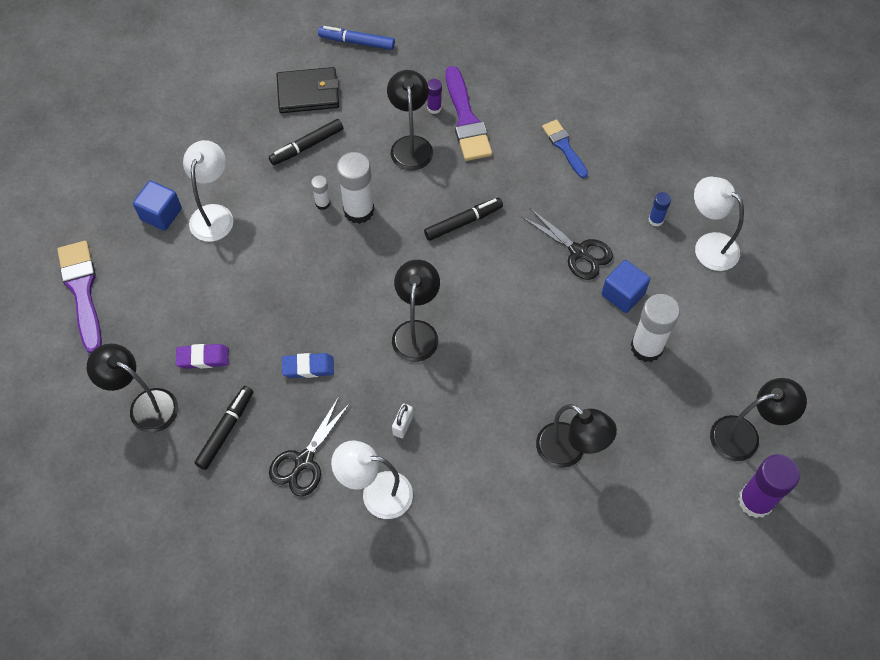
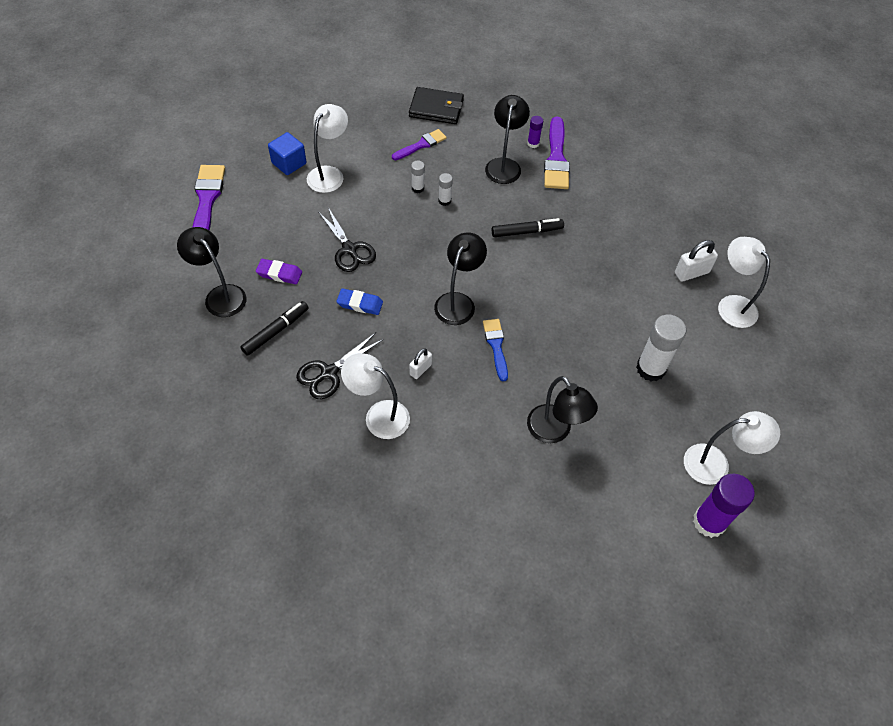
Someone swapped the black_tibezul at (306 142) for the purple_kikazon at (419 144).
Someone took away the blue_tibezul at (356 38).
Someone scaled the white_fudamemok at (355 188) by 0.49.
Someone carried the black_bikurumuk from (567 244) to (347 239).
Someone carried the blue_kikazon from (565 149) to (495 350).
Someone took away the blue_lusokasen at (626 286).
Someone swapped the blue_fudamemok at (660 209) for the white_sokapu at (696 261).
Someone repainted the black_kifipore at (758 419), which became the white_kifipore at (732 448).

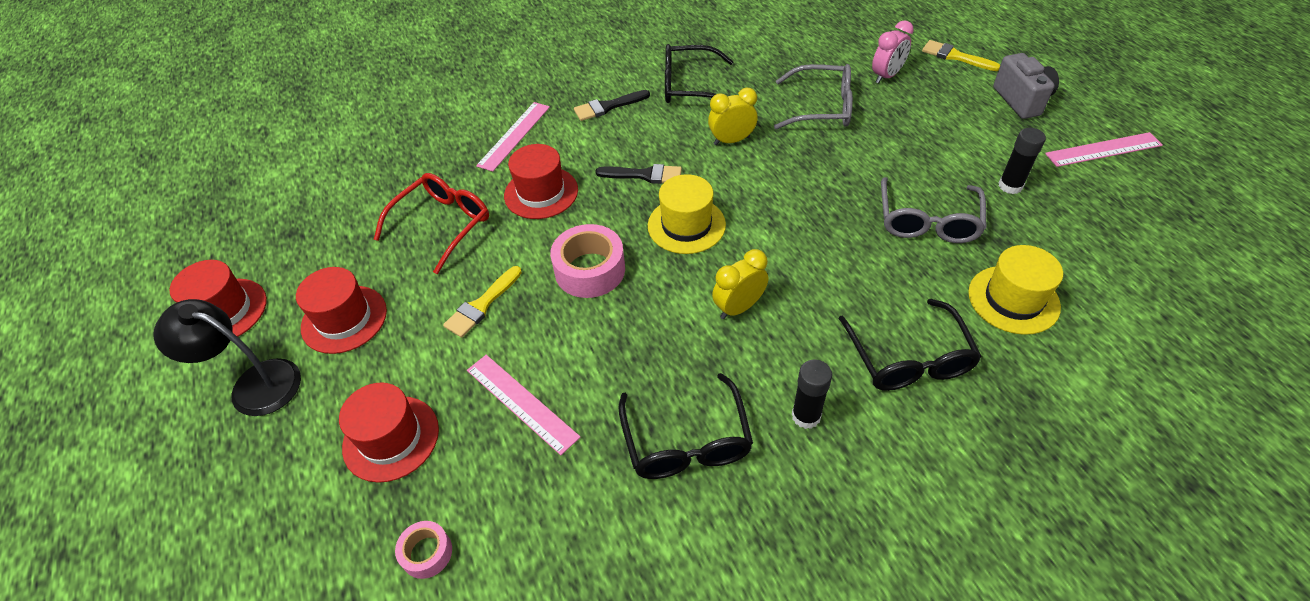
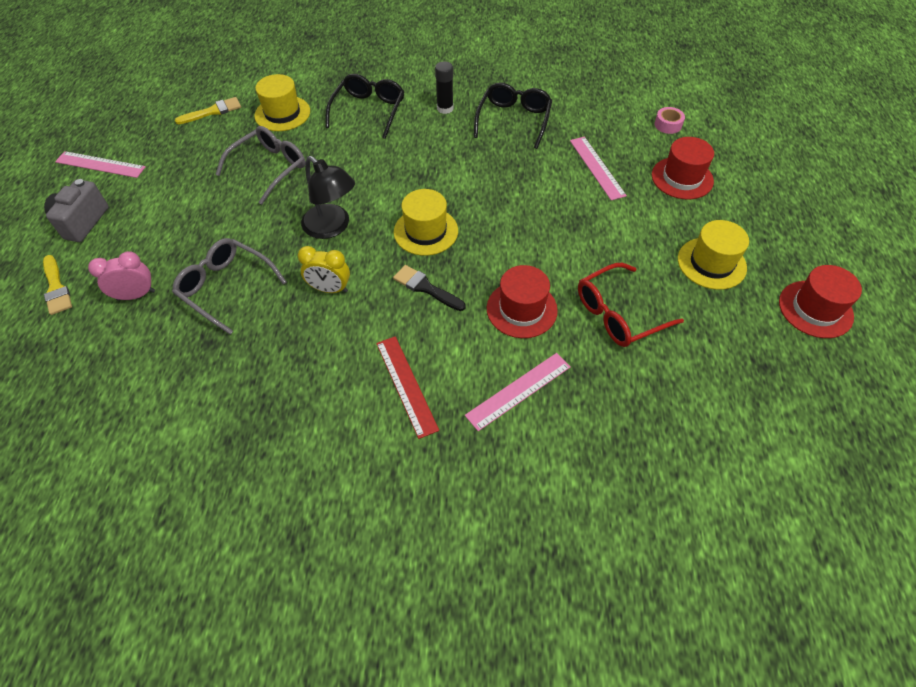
Someone carried the black_kifipore from (227 357) to (328 197).
Someone repainted the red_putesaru at (341 310), which became the yellow_putesaru at (713 255).
Someone carried the yellow_kikazon from (482 302) to (208 110).
Someone took away the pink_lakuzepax at (587 261).
Someone swapped the black_kikazon at (612 105) for the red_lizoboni at (407 387).
Someone took away the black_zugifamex at (699 73).
Someone took away the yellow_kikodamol at (740 284).
Someone took away the black_fudamemok at (1022 161).

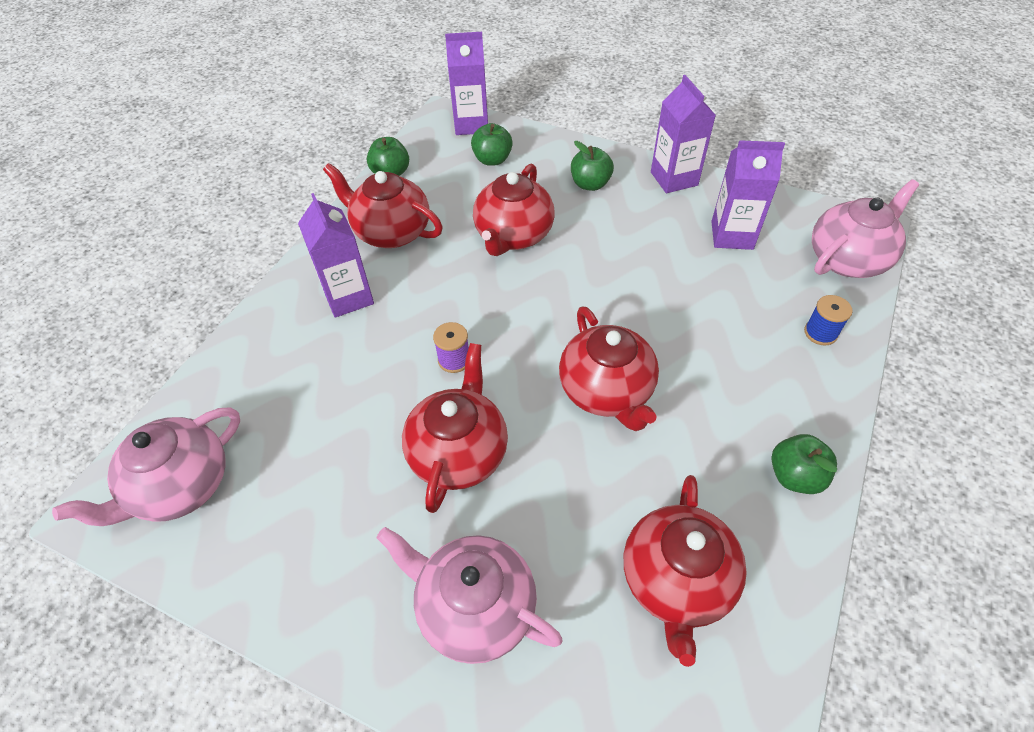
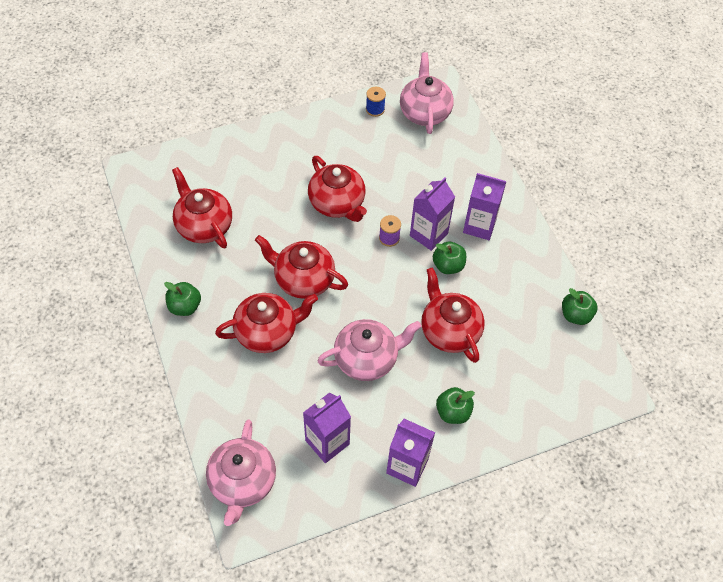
Someone carried the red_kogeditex from (383 205) to (266 323).
Someone carried the pink_kogeditex from (469 595) to (369 350).
Someone carried the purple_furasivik from (466 83) to (432 214).
Someone carried the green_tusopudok from (492 144) to (449 258).
Someone carried the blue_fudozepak from (828 320) to (376 102).

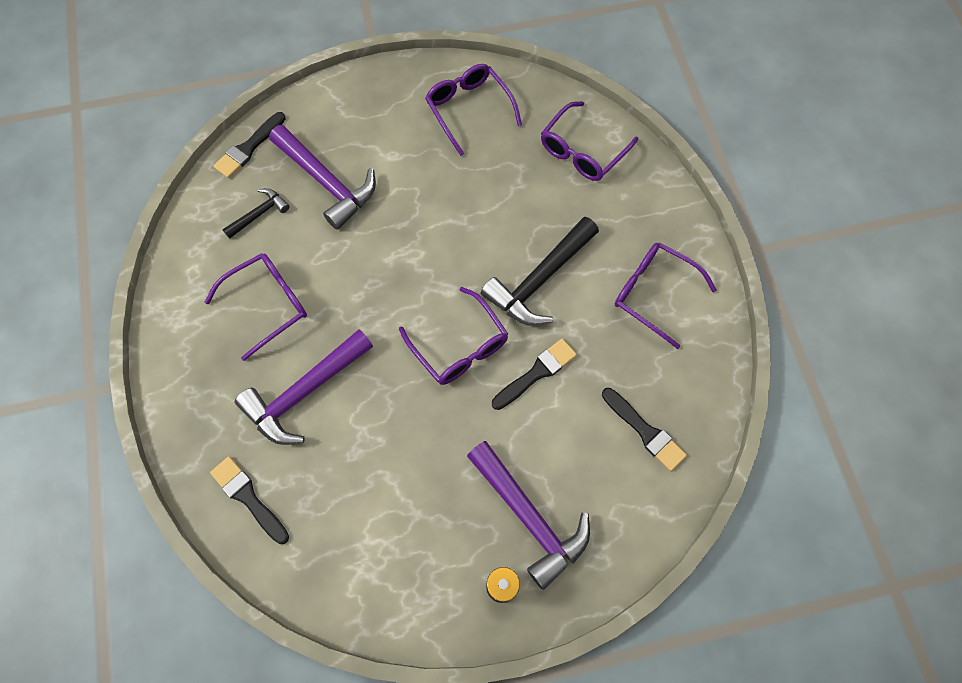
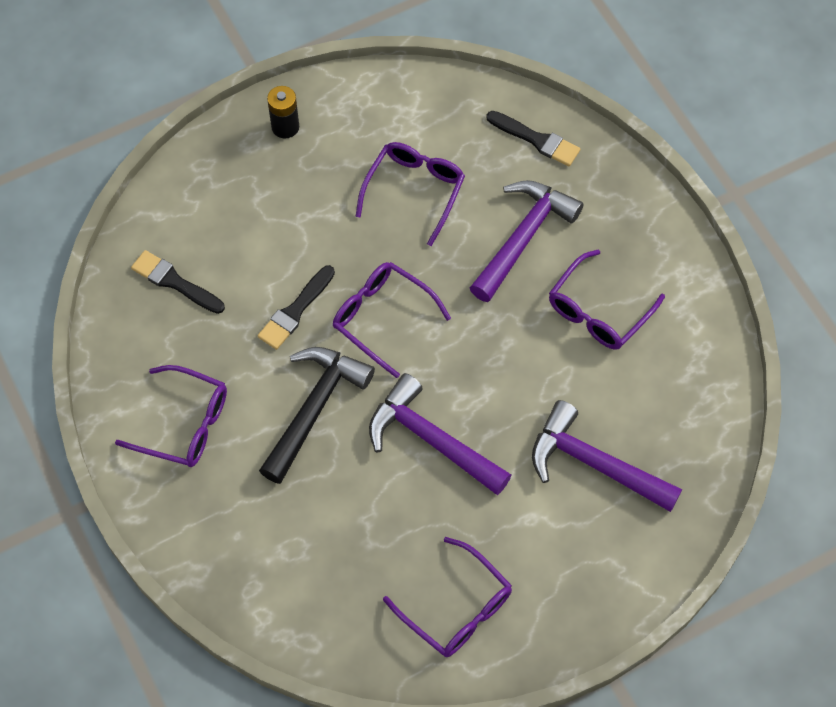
Someone took away the black_kikazon at (249 145).
Someone took away the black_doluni at (256 213).
Someone carried the purple_doluni from (528 515) to (440 434).
Someone carried the purple_zugifamex from (589 141) to (410 194).

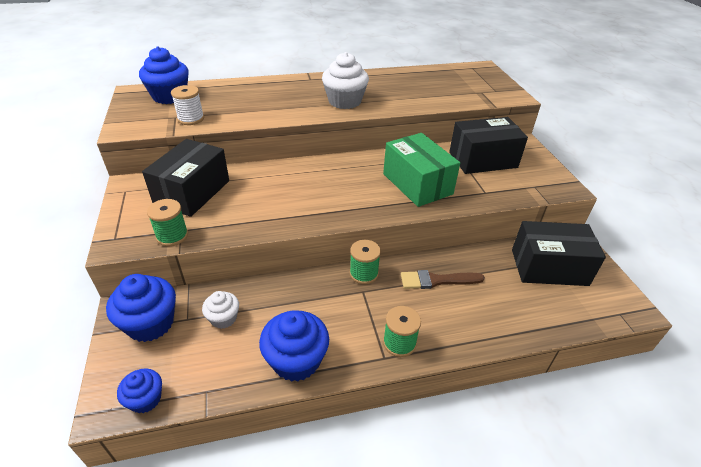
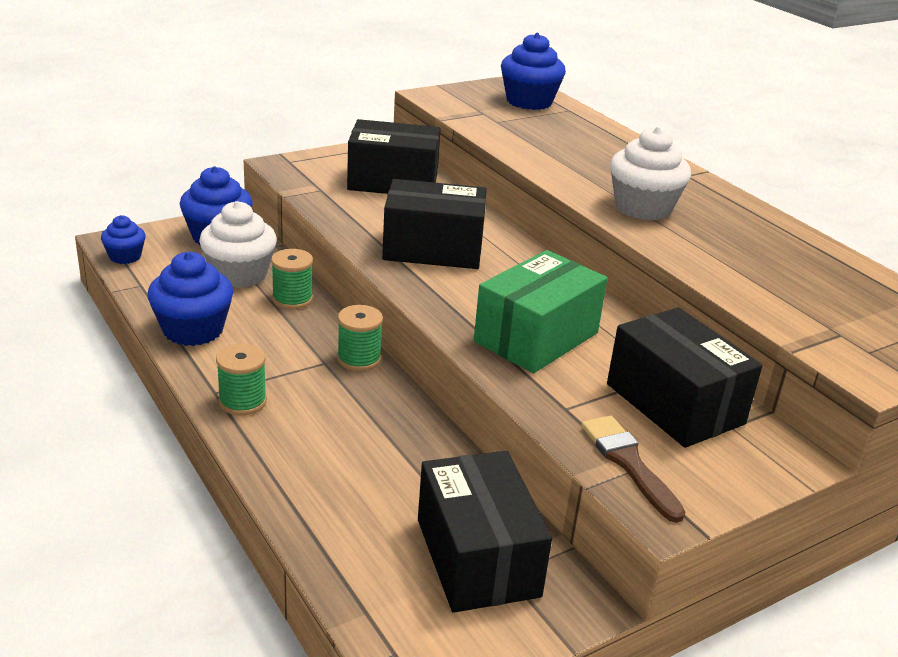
Someone carried the green_fudozepak from (167 222) to (292 279).
Someone took away the white_fudozepak at (187 105).
Someone scaled the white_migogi at (220 310) by 1.73.
Someone carried the brown_kikazon from (443 279) to (633 469).
Someone put down the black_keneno at (434 224).

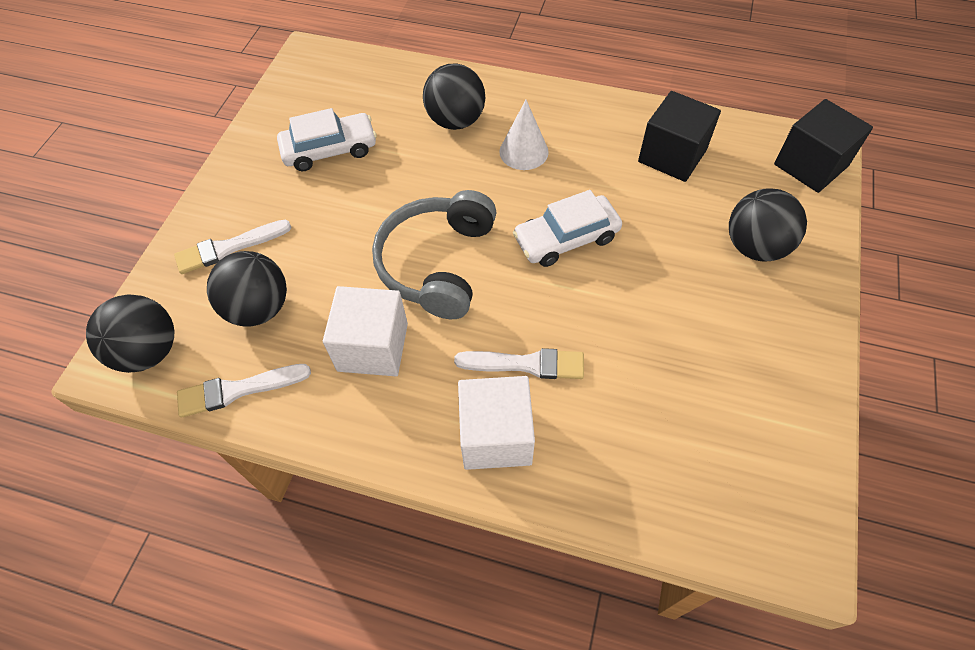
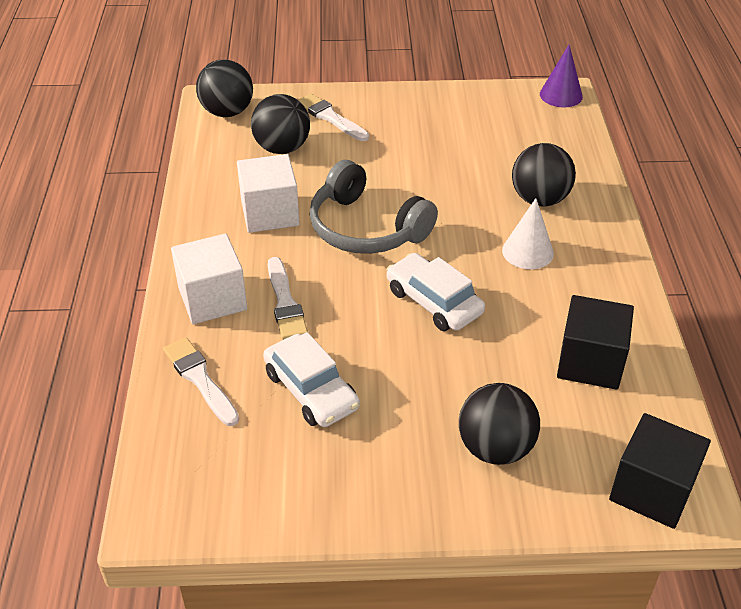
Someone carried the white_kikazon from (244 390) to (201 381).
Someone carried the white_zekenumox from (327 139) to (311 379).
Someone rotated the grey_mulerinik at (434 254) by 135 degrees counterclockwise.
Someone put down the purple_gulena at (561 76).

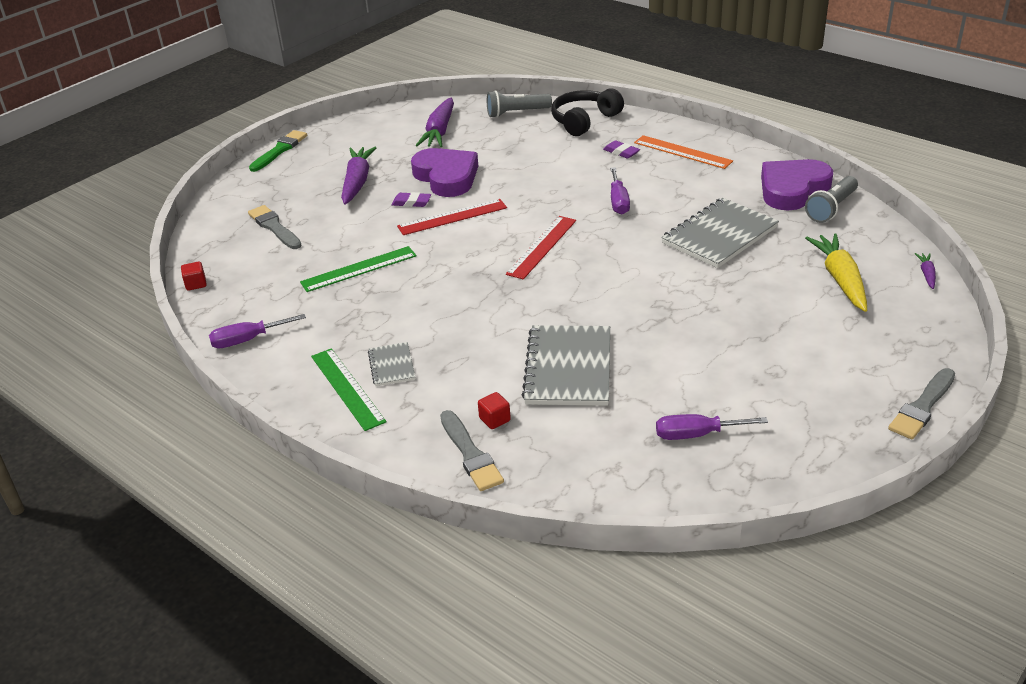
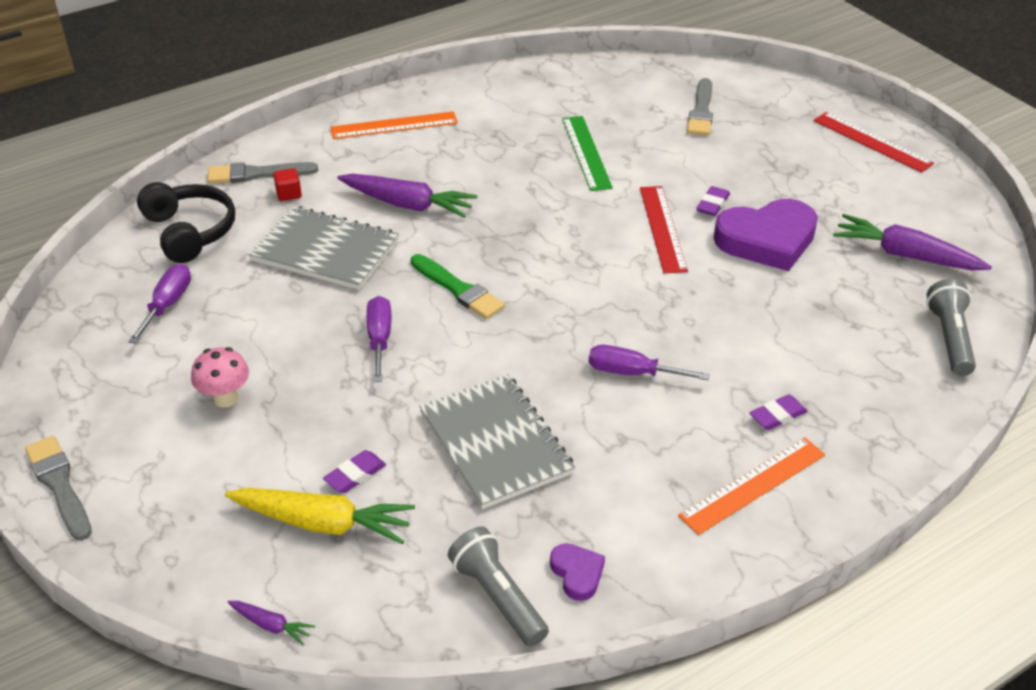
Someone took away the red_lusokasen at (194 276).
Someone carried the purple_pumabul from (257 331) to (379 339).
Someone rotated the grey_kikazon at (275 227) by 120 degrees clockwise.
Someone carried the green_kikazon from (278 151) to (458 286).
Someone repainted the green_lizoboni at (348 389), which became the orange_lizoboni at (394 125).
Someone carried the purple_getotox from (358 176) to (407 196).
Someone took away the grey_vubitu at (391 364).
Someone carried the red_lizoboni from (541 247) to (874 142).
Someone carried the black_mulerinik from (587 112) to (186 222).
Someone scaled the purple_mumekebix at (797 185) by 0.46.
Someone put down the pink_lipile at (220 377).
Someone put down the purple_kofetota at (354 471).

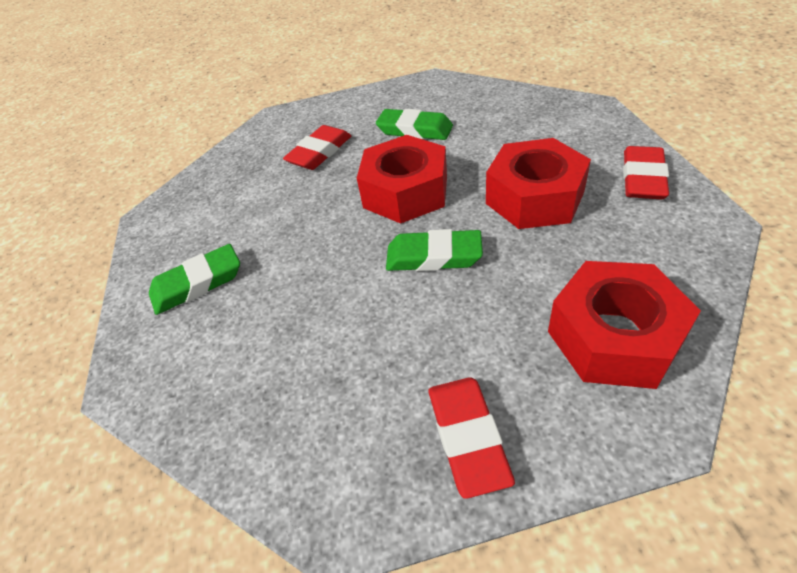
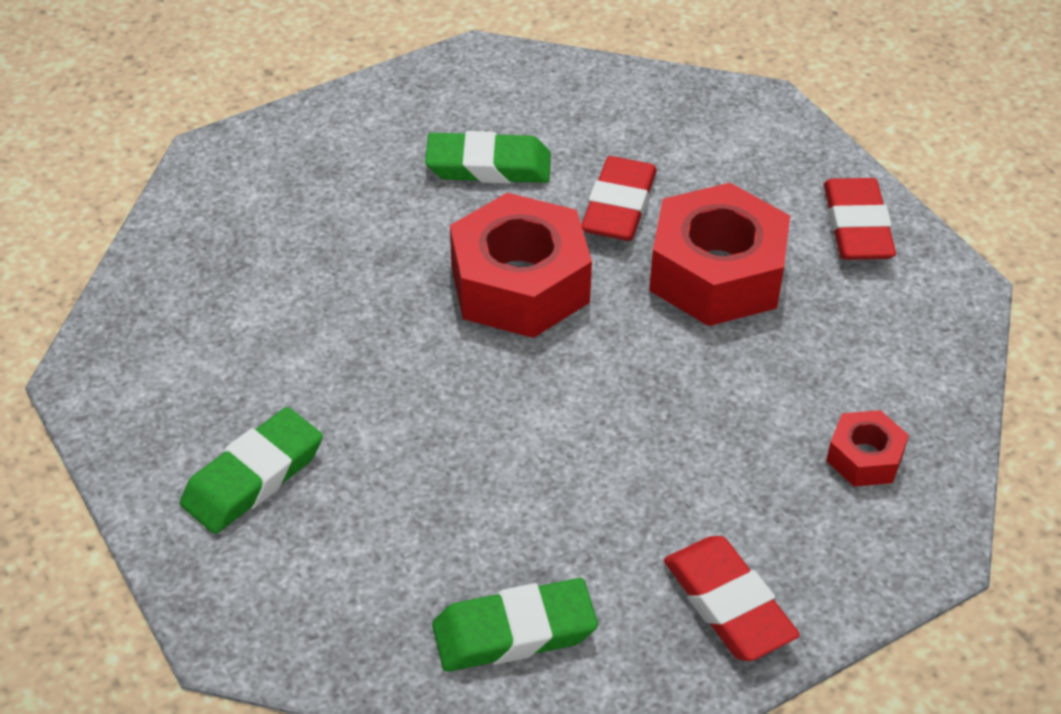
Someone carried the red_kofetota from (317 147) to (619 198).
Someone carried the green_kofetota from (434 250) to (515 625).
Someone scaled the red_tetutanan at (624 325) by 0.49.

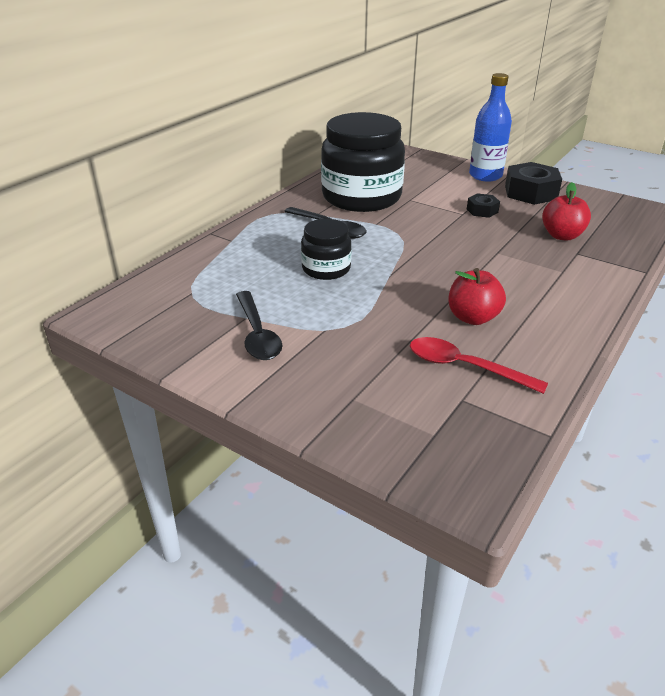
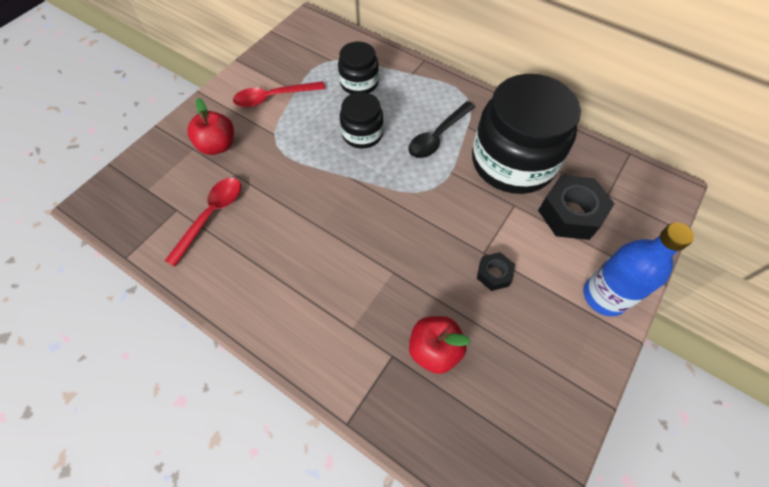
Someone repainted the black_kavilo at (259 325), which became the red_kavilo at (279 94).
Someone carried the red_tusopudok from (477 296) to (211 126).
Someone carried the black_tetutanan from (533 183) to (576 207).
Someone put down the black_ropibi at (358 67).

